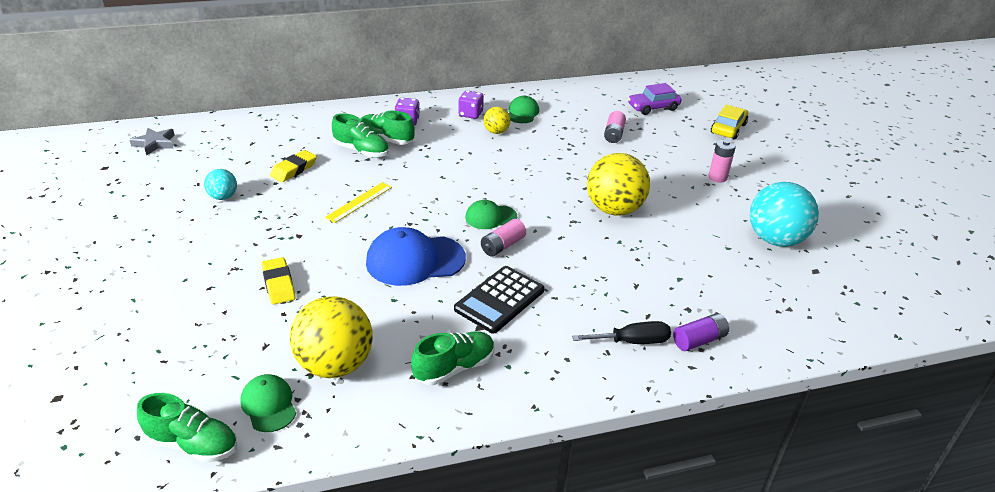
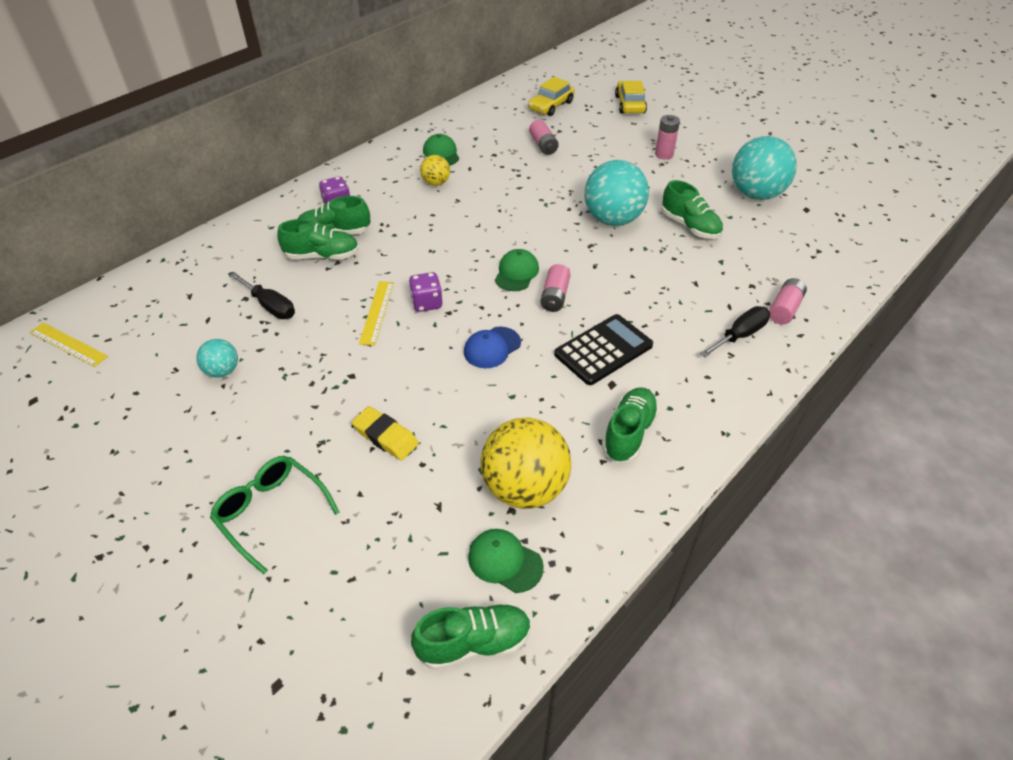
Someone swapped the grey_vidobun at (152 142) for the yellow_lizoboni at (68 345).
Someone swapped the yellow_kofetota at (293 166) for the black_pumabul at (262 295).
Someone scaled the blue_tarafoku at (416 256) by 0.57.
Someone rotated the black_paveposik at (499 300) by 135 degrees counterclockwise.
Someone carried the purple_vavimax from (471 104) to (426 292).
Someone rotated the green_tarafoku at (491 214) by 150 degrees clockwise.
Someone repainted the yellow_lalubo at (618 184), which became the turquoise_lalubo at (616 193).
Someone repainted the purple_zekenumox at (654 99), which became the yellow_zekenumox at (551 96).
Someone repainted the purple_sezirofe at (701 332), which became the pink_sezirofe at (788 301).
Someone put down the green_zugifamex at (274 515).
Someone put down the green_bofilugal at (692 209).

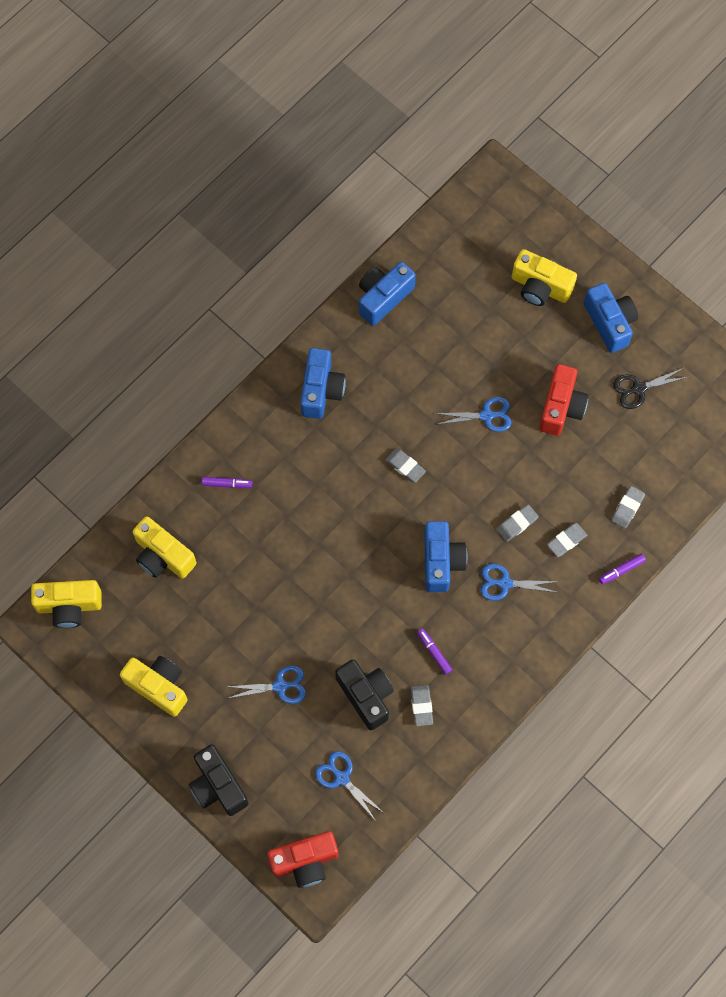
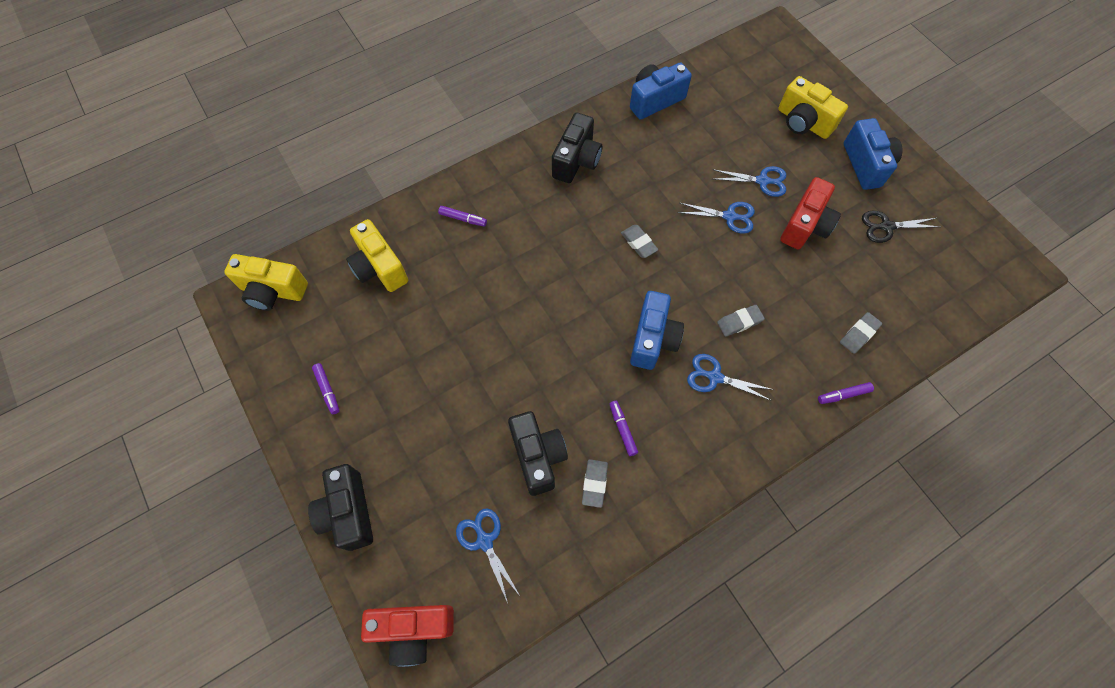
Someone swapped the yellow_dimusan at (154 686) for the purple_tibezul at (325 388).
Someone carried the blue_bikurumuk from (266 685) to (749 181).
Someone repainted the blue_dimusan at (323 383), which became the black_dimusan at (577 147).
Someone took away the grey_kofetota at (567 540).

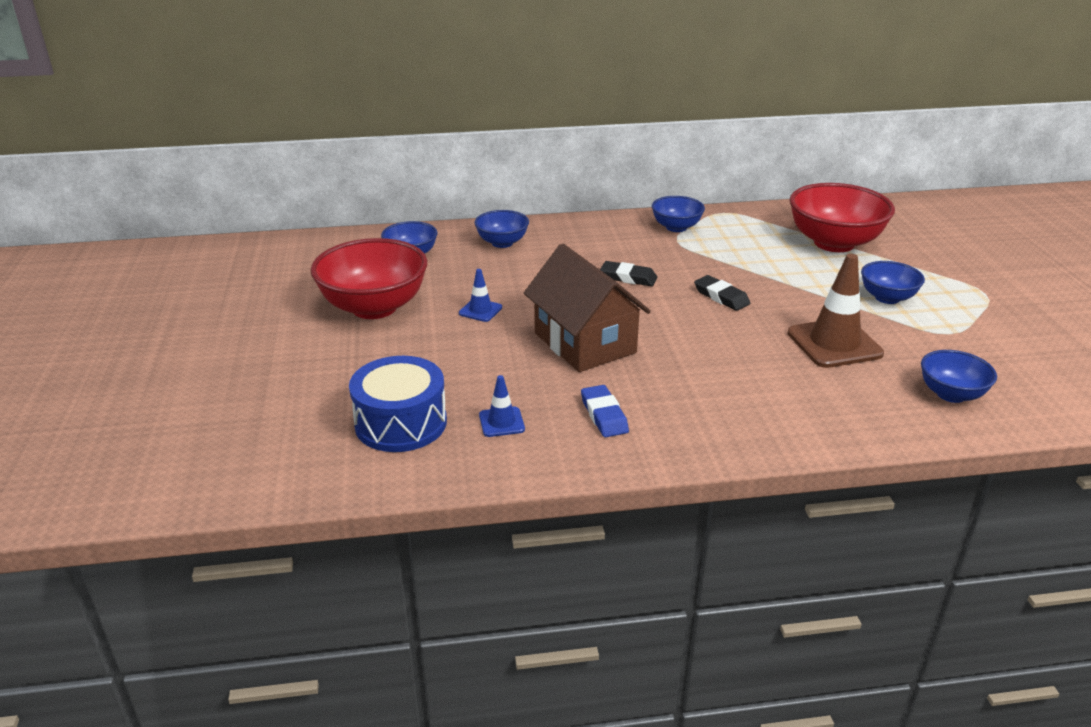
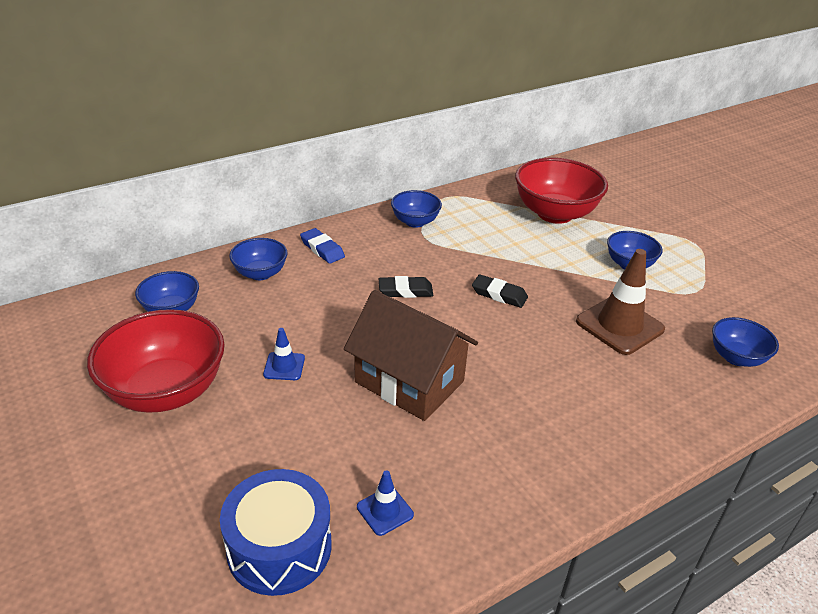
Someone carried the blue_kofetota from (605 411) to (322 246).

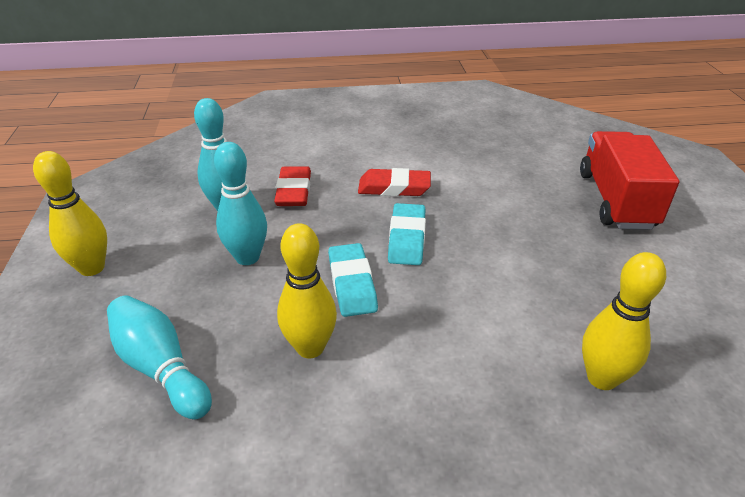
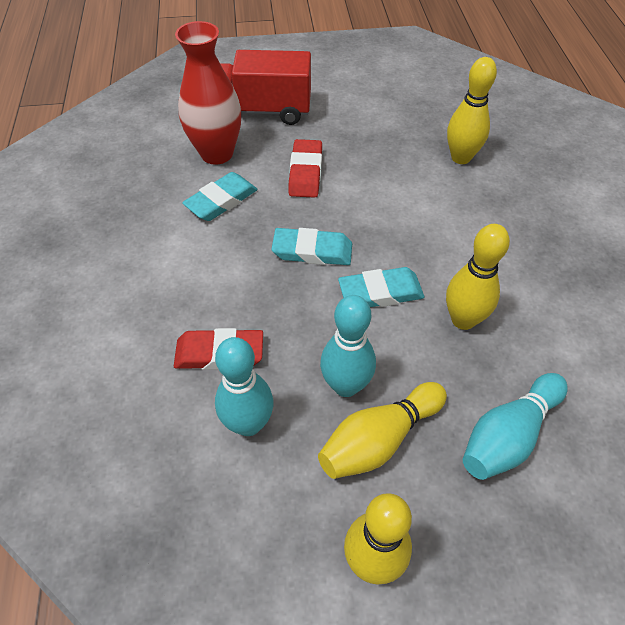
Someone carried the red_kofetota from (394 182) to (305 168).
Someone put down the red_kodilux at (208 93).
Someone put down the turquoise_kofetota at (220 196).
Someone put down the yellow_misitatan at (382 430).

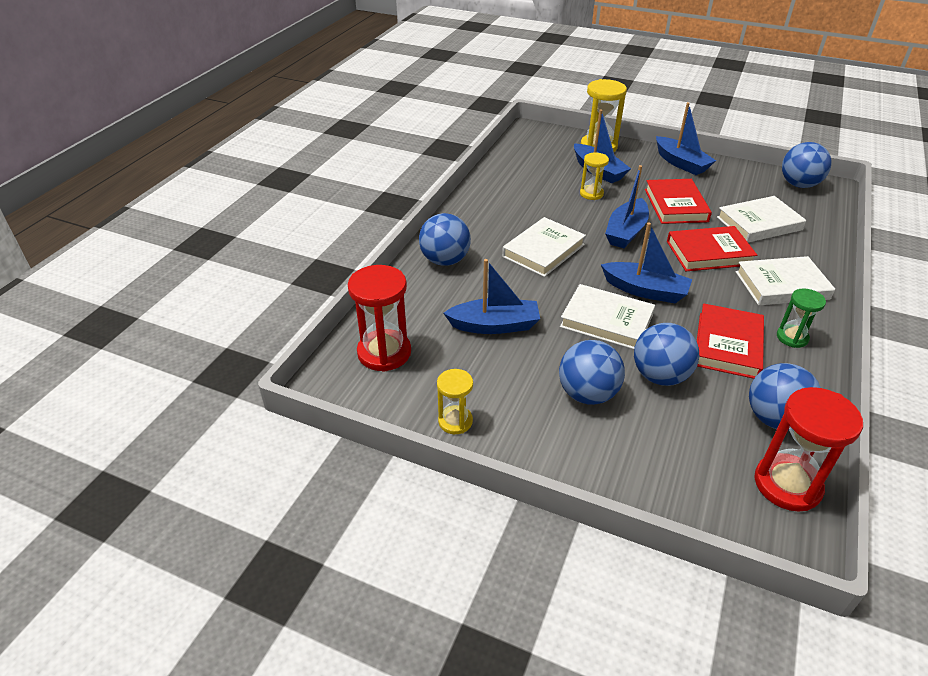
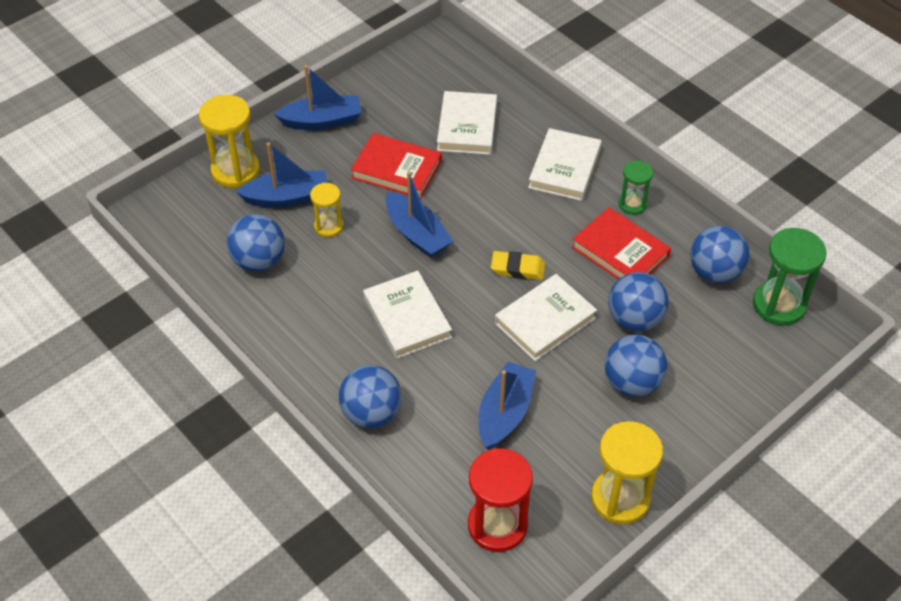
Someone scaled the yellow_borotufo at (455 401) by 1.72.
Someone swapped the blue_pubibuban at (646 263) for the yellow_kofetota at (518 265).
Someone took away the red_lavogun at (712 248).
Someone repainted the red_borotufo at (808 449), which became the green_borotufo at (789 277).
Someone carried the blue_lalubo from (807 165) to (256 243).

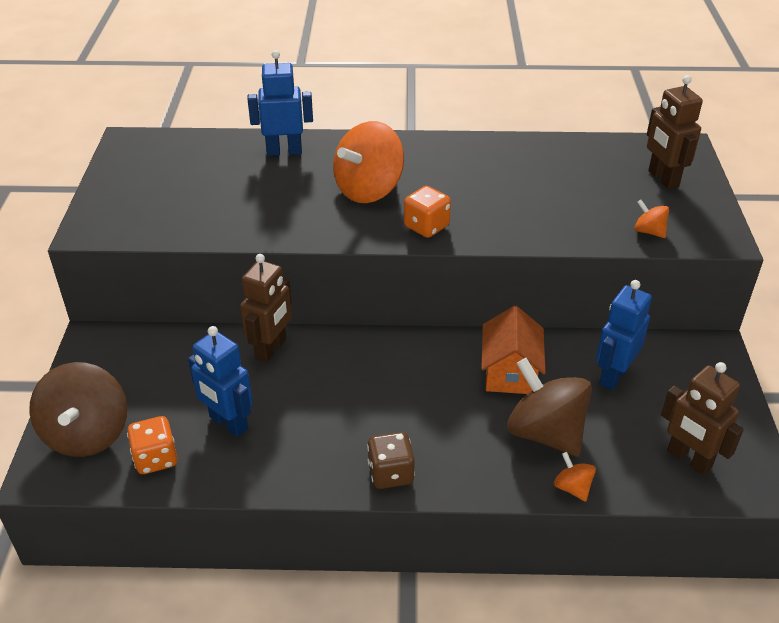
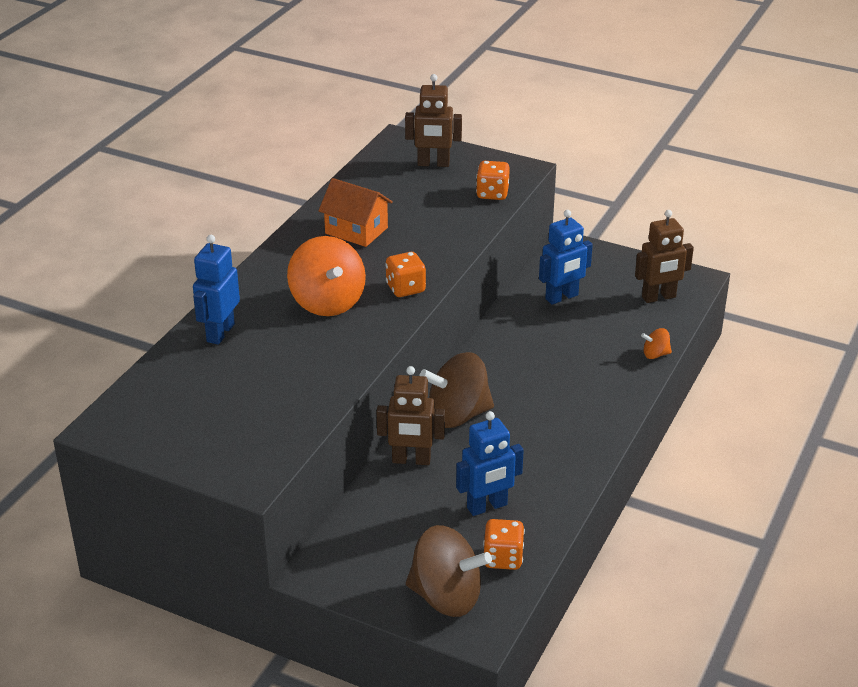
Someone rotated the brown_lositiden at (266 308) by 135 degrees clockwise.
Someone took away the brown_vavimax at (391 460).
Someone carried the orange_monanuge from (513 350) to (356 212).
Someone carried the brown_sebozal from (549 407) to (456 390).
Someone rotated the blue_lositiden at (624 335) by 90 degrees counterclockwise.
Someone swapped the orange_sebozal at (651 219) for the orange_vavimax at (493 180).

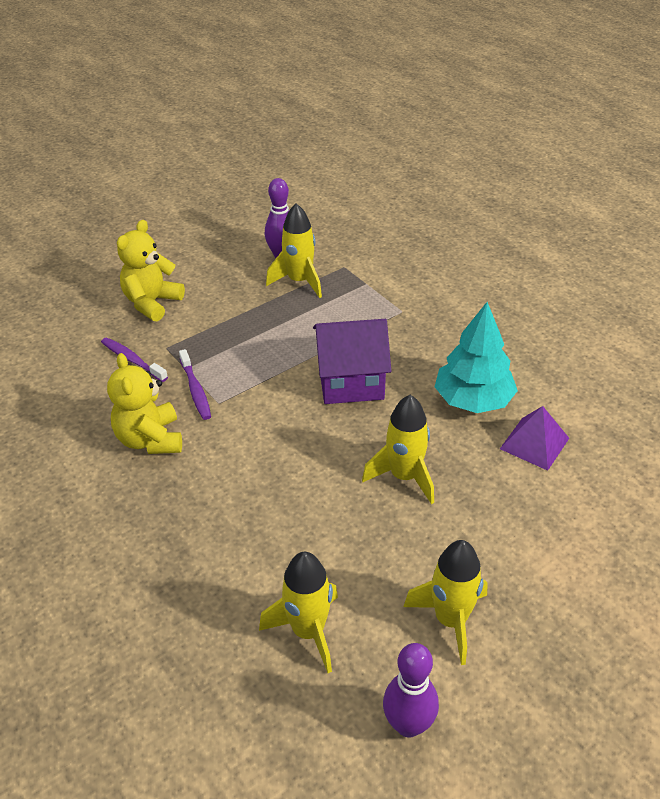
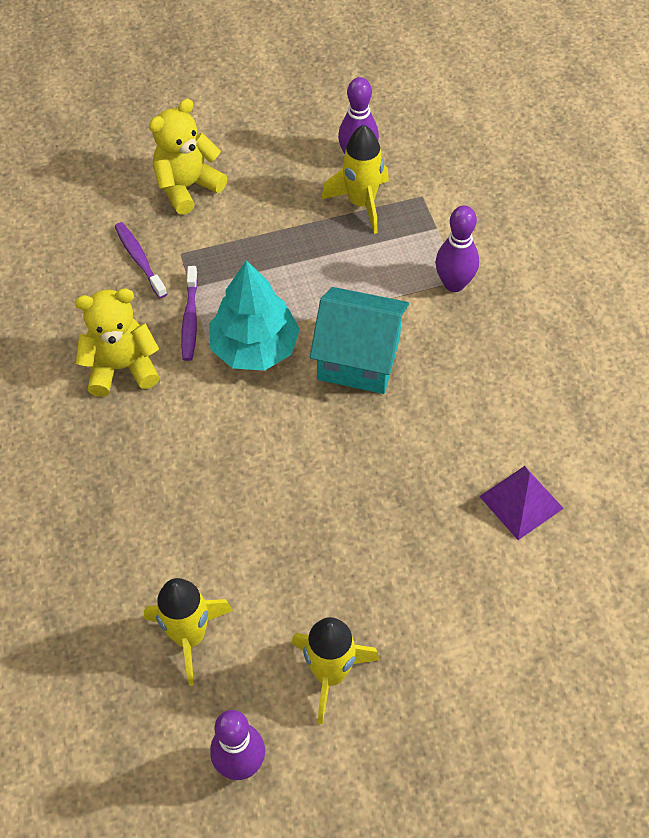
Someone rotated the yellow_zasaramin at (144 403) by 75 degrees clockwise.
Someone repainted the purple_monanuge at (352 361), which became the turquoise_monanuge at (359 340).
Someone took away the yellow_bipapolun at (398 449).
Someone carried the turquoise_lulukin from (476 357) to (254 315).
Someone put down the purple_misitatan at (457 248).

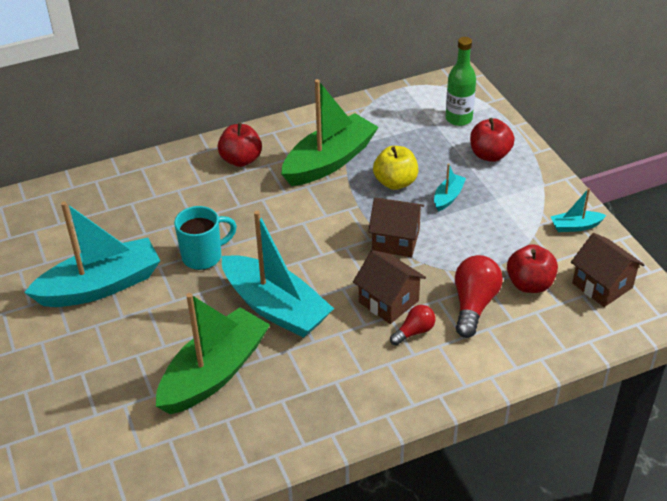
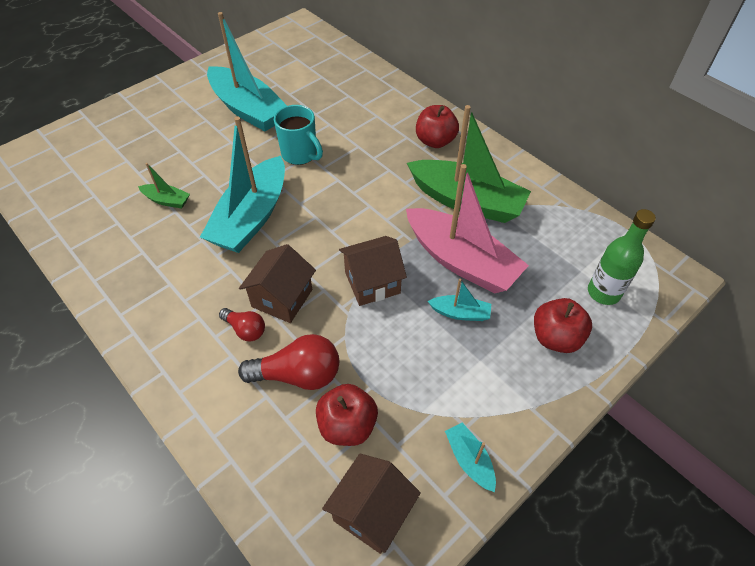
Someone scaled the green_pubibuban at (213 353) by 0.44.
Someone rotated the brown_monanuge at (396 227) by 75 degrees clockwise.
Someone swapped the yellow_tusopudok at (395 168) for the pink_pubibuban at (467 228).

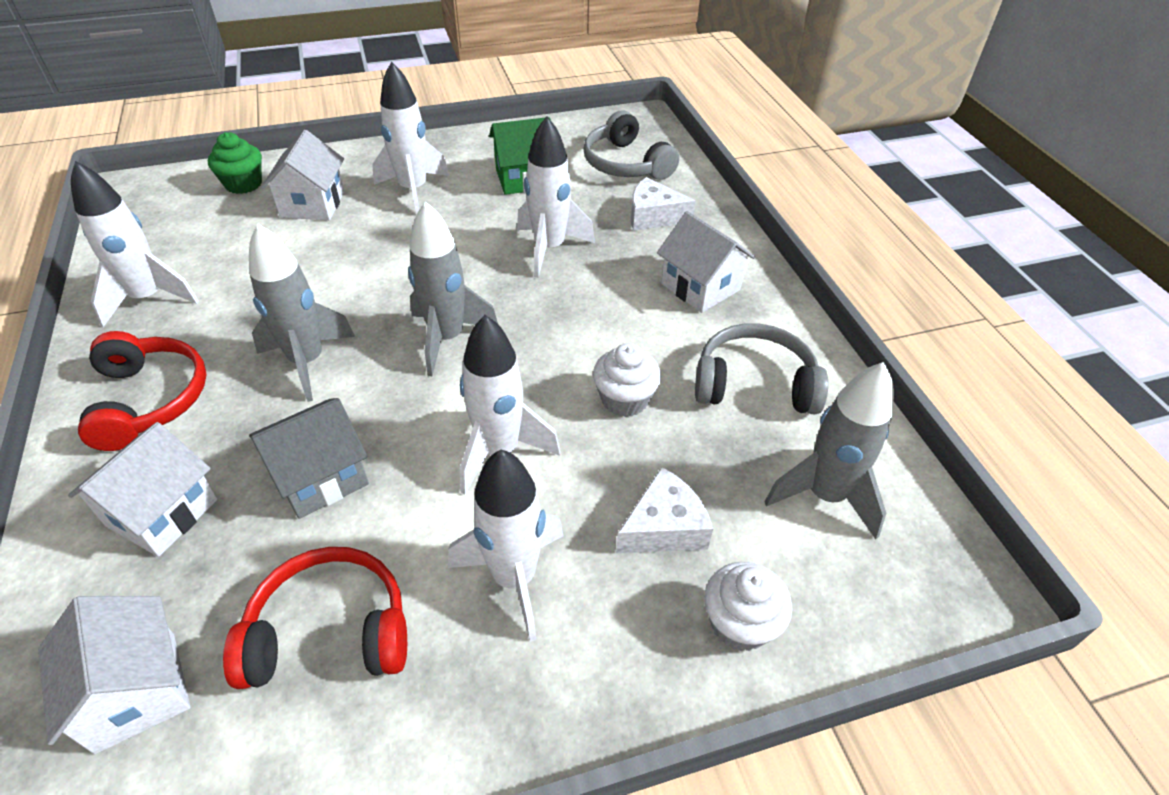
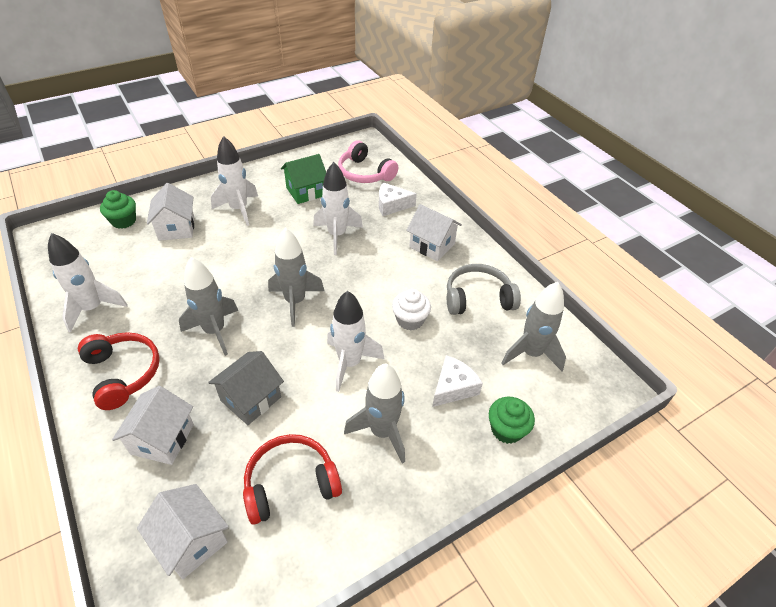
Someone repainted the white_bipapolun at (505 545), which became the grey_bipapolun at (374 413).
Someone repainted the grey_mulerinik at (631 145), which became the pink_mulerinik at (368 162).
Someone repainted the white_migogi at (748 606), which became the green_migogi at (512 420).

